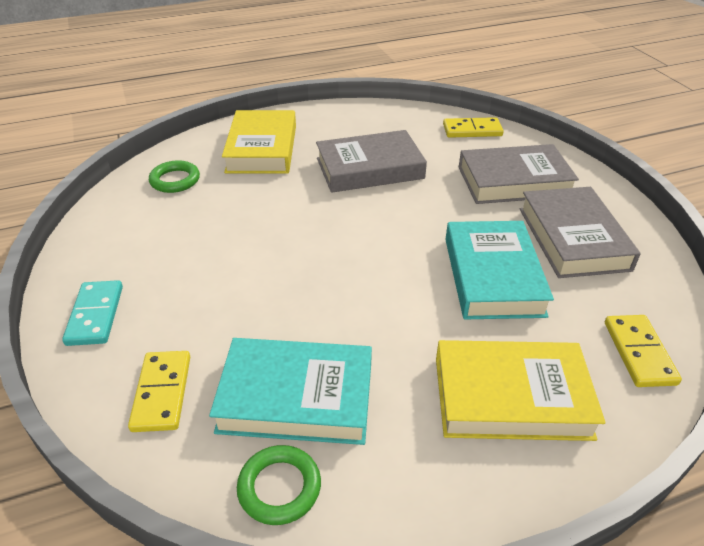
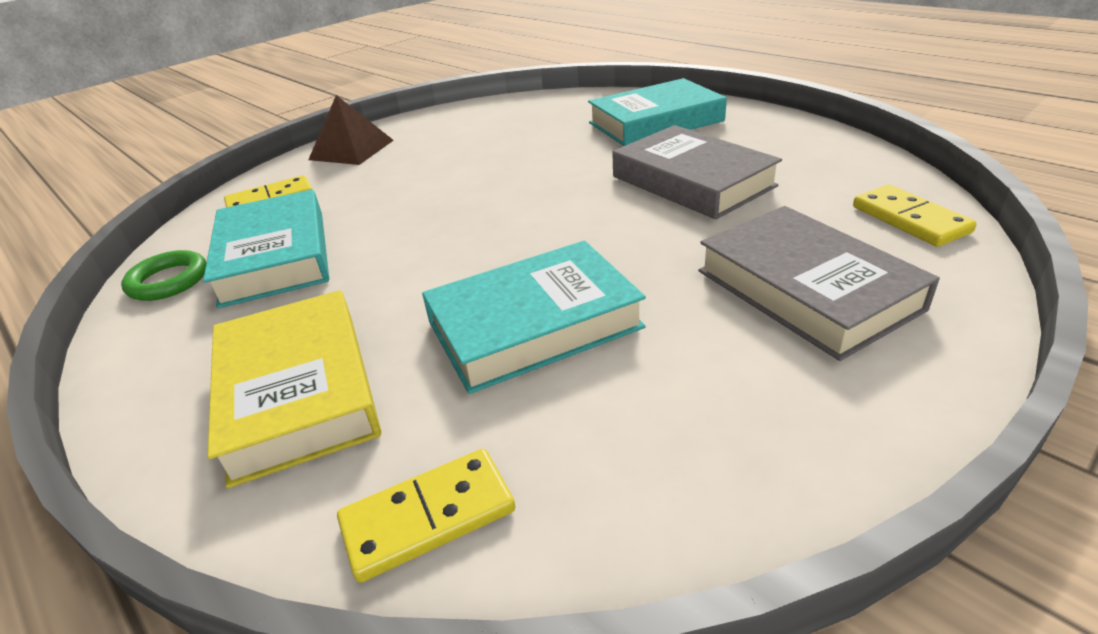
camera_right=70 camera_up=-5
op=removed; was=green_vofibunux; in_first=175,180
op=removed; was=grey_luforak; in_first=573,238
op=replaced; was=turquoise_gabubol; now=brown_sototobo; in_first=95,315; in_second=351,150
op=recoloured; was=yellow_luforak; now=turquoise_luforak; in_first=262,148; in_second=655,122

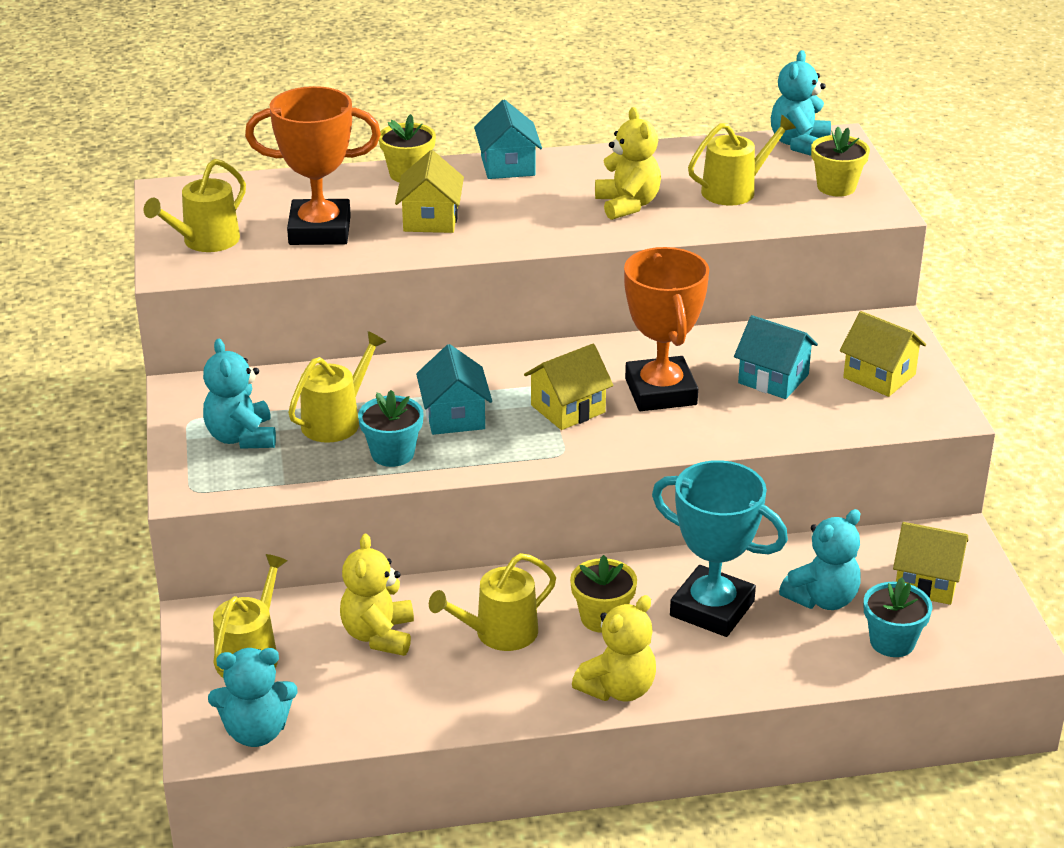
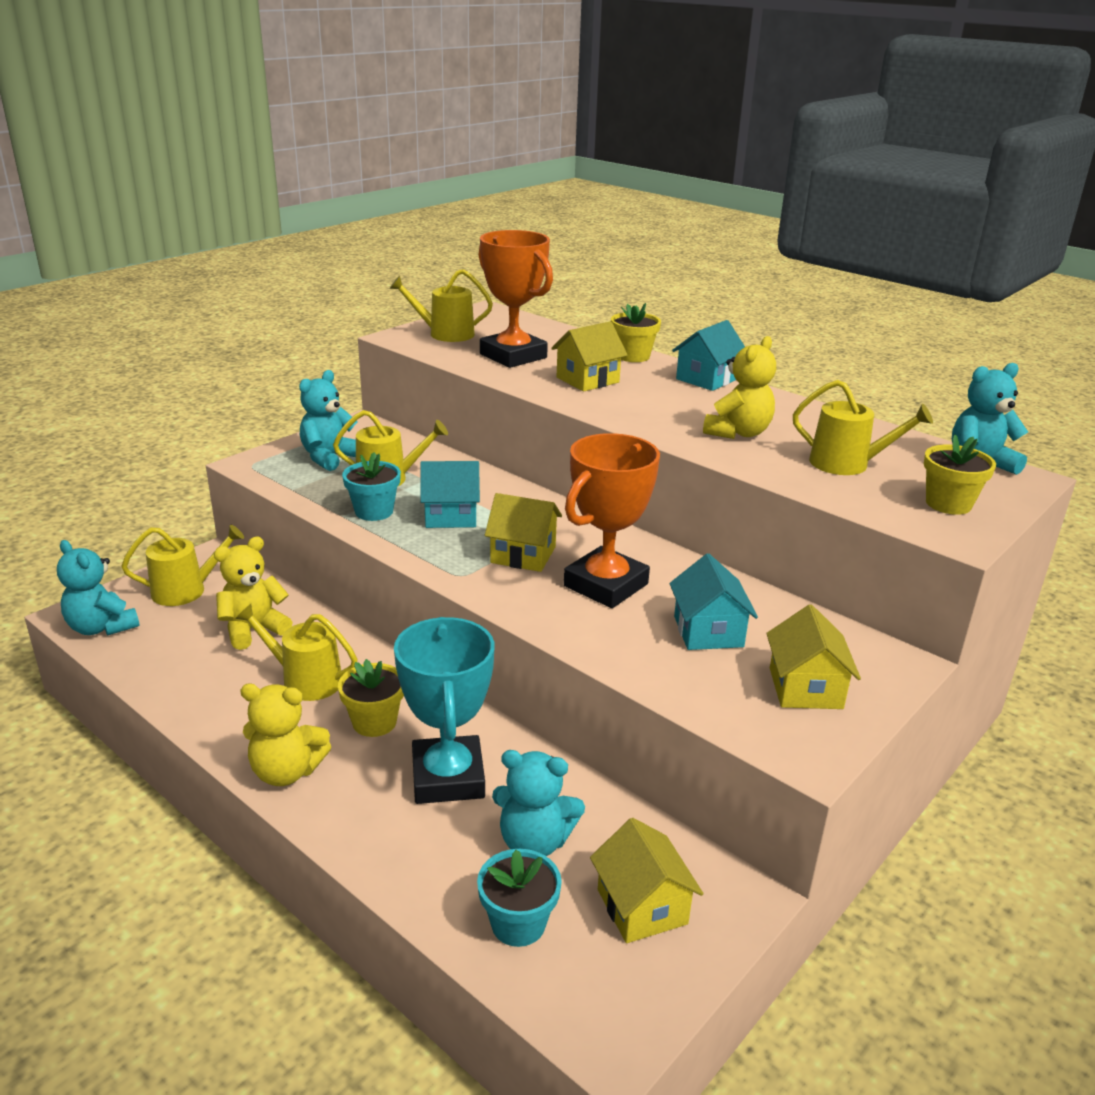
camera_right=50 camera_up=-5
op=turned; was=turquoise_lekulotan; in_first=454,416; in_second=450,516; clockwise=45

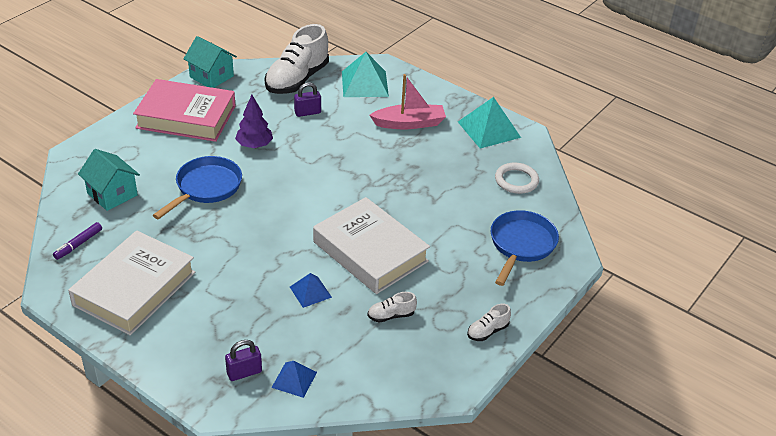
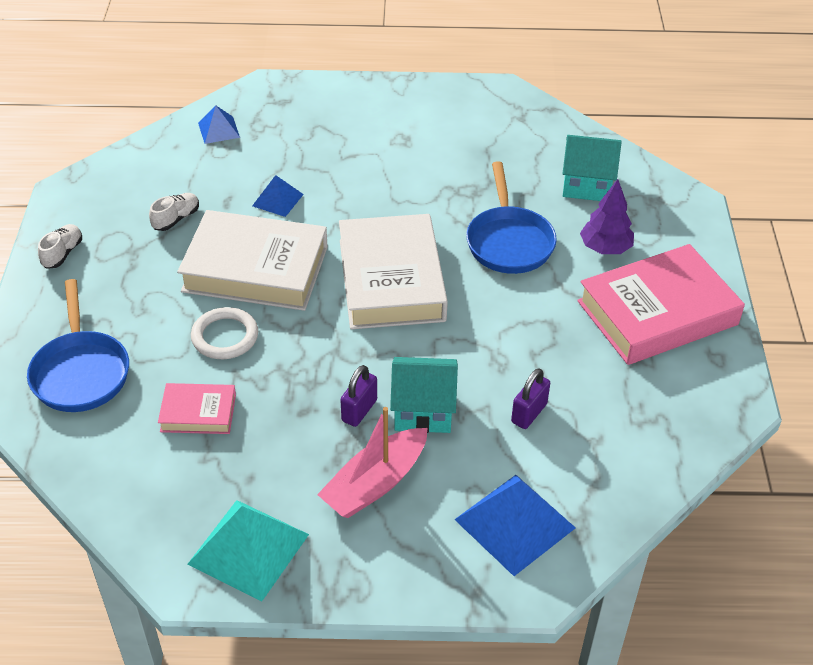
camera_right=145 camera_up=5
op=removed; was=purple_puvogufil; in_first=79,244
op=removed; was=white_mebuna; in_first=297,80
op=added; now=pink_luforak; in_second=198,413
op=moved; was=white_luforak; in_first=134,288; in_second=391,280
op=moved; was=turquoise_lekulotan; in_first=211,76; in_second=423,410
op=moved; was=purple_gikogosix; in_first=244,372; in_second=359,410
op=moved; was=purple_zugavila; in_first=254,145; in_second=605,248
op=moved; was=white_vofibunux; in_first=516,180; in_second=225,336
op=recoloured; was=turquoise_sototobo; now=blue_sototobo; in_first=364,83; in_second=515,523

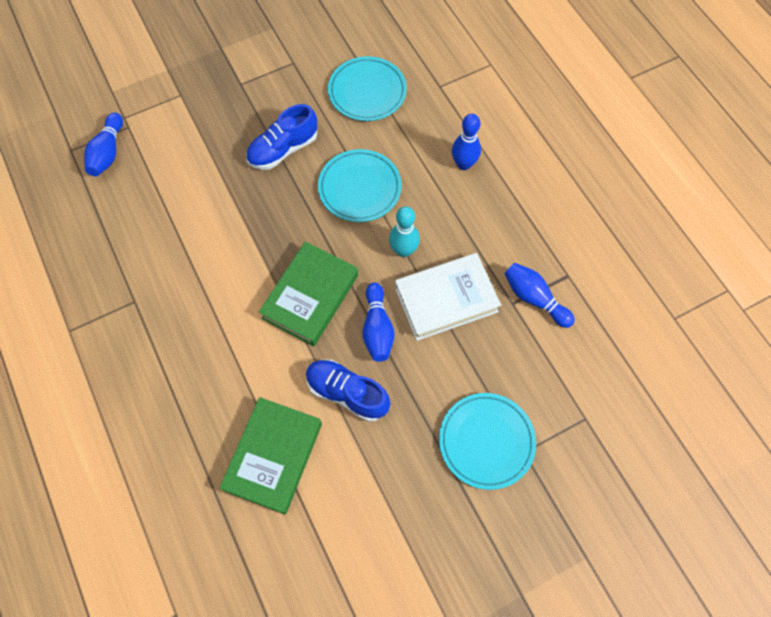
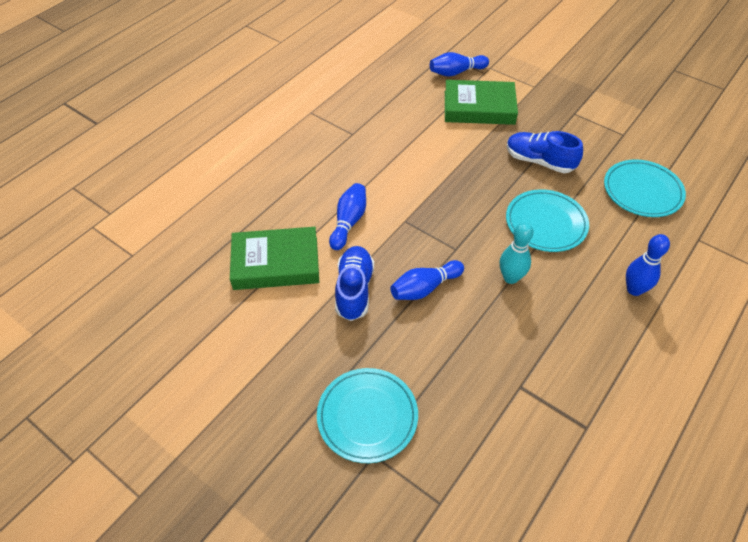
camera_right=65 camera_up=-15
op=removed; was=white_luforak; in_first=446,299
op=moved; was=green_luforak; in_first=310,297; in_second=479,108
op=moved; was=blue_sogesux; in_first=534,298; in_second=348,222

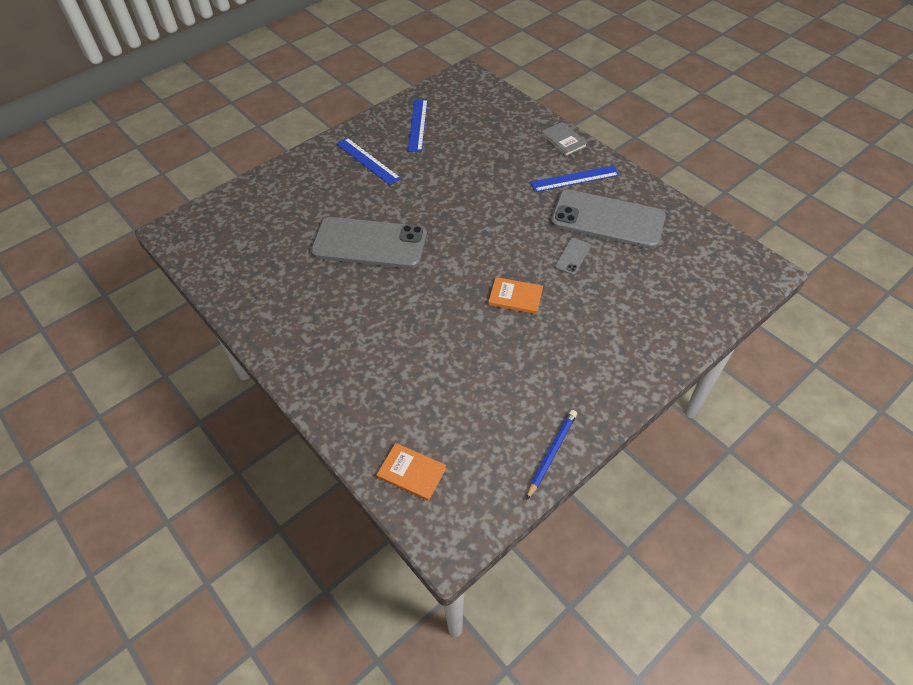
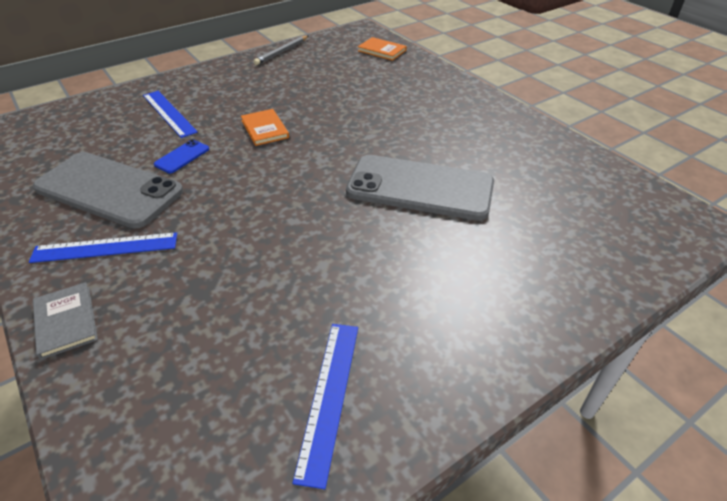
camera_right=-175 camera_up=-10
op=moved; was=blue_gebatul; in_first=367,161; in_second=169,113
op=recoloured; was=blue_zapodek; now=grey_zapodek; in_first=551,453; in_second=282,52
op=recoloured; was=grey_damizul; now=blue_damizul; in_first=572,256; in_second=182,157
op=turned; was=orange_luforak; in_first=515,297; in_second=264,129; clockwise=45

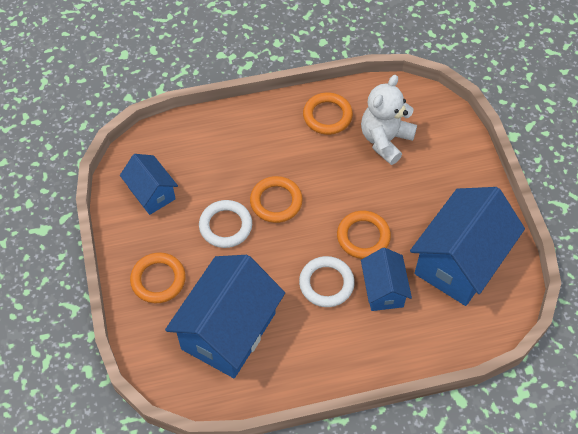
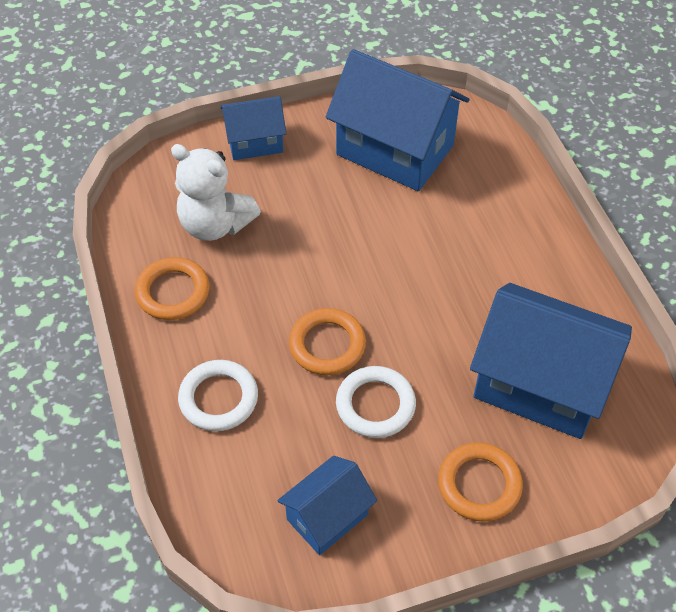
camera_right=-95 camera_up=-5
op=removed; was=orange_vofibunux; in_first=363,237
op=moved; was=white_vofibunux; in_first=326,283; in_second=218,398
op=moved; was=blue_lekulotan; in_first=383,290; in_second=255,142

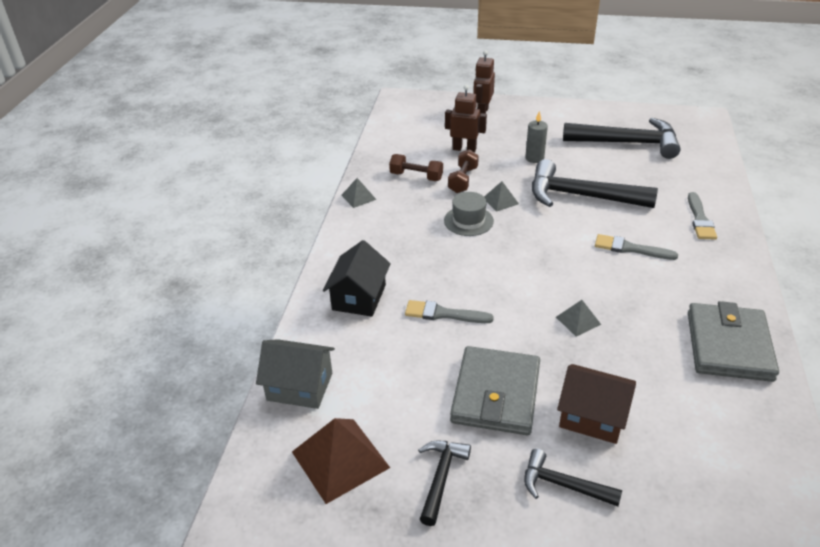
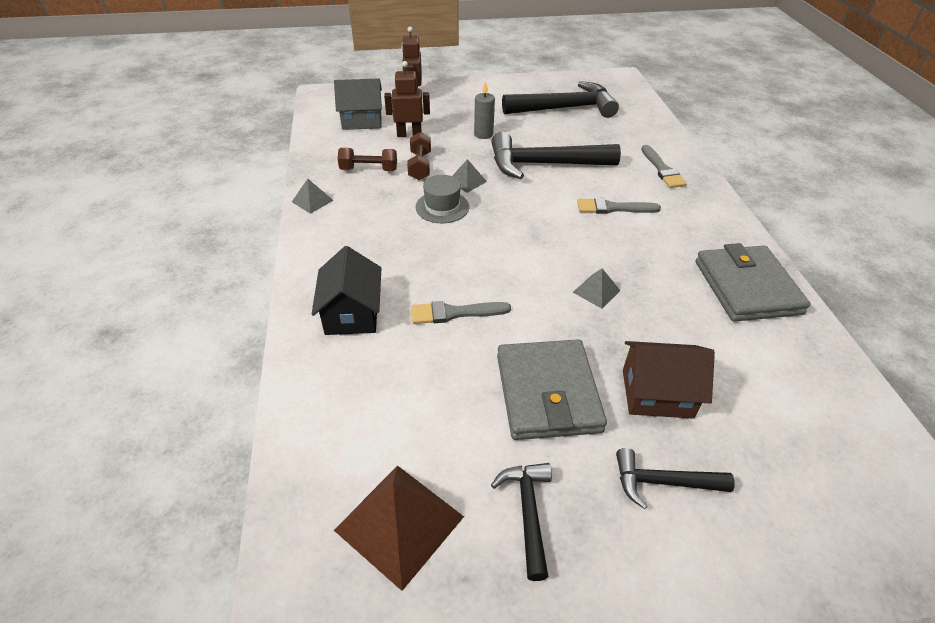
camera_right=-20 camera_up=5
op=moved; was=grey_lekulotan; in_first=300,386; in_second=362,120

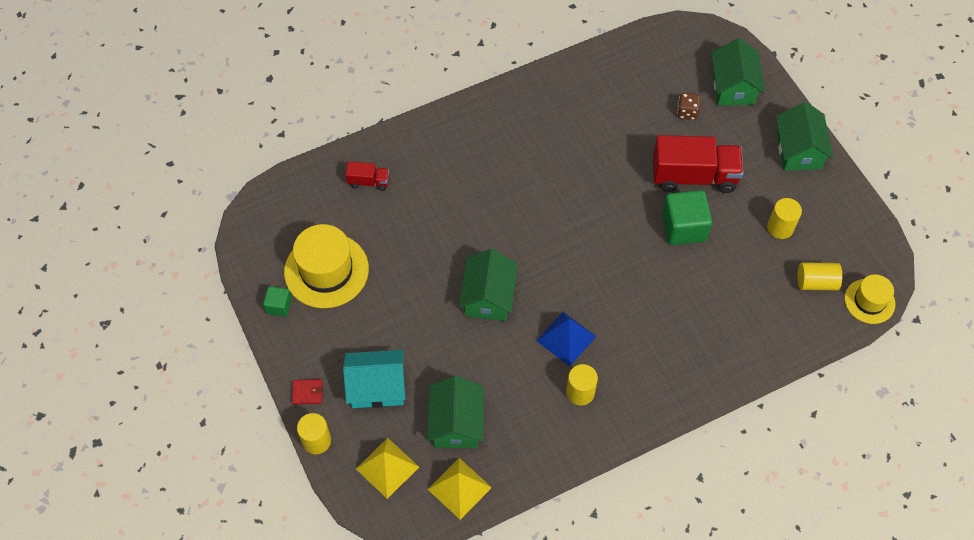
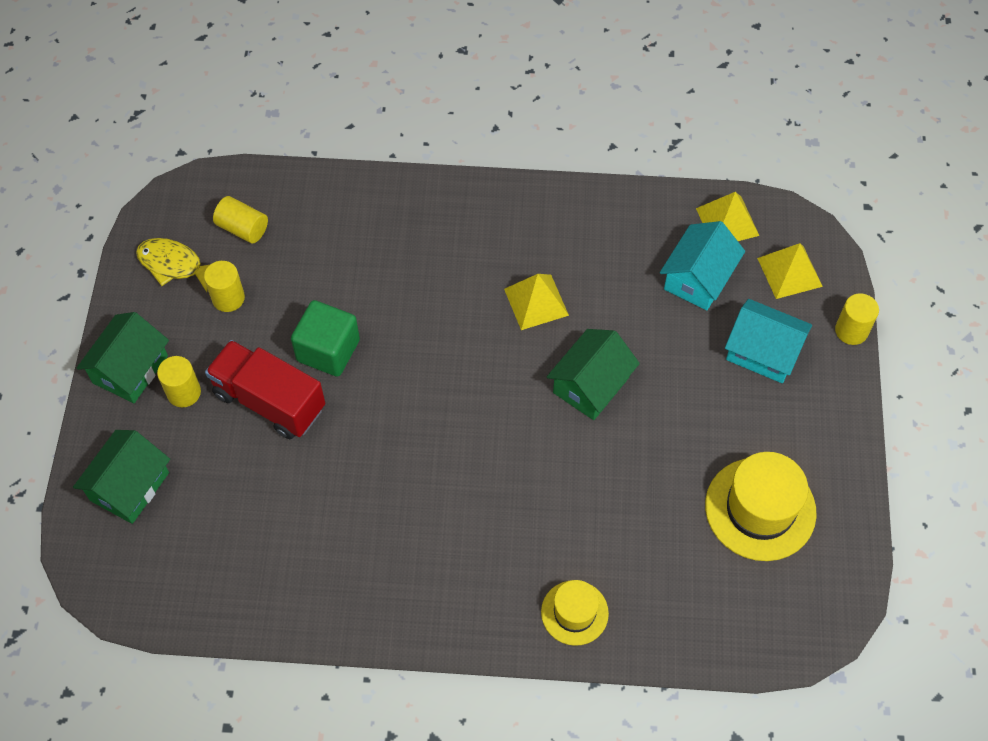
camera_right=-150 camera_up=0
op=removed; was=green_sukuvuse; in_first=279,306
op=removed; was=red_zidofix; in_first=307,392
op=removed; was=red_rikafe; in_first=368,181
op=removed; was=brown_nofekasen; in_first=687,112
op=added; now=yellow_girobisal; in_second=174,265
op=moved; was=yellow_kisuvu; in_first=580,392; in_second=184,392
op=moved; was=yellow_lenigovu; in_first=869,301; in_second=574,612
op=recoloured; was=green_lekulotan; now=turquoise_lekulotan; in_first=456,423; in_second=698,278
op=recoloured; was=blue_sototobo; now=yellow_sototobo; in_first=566,338; in_second=536,302

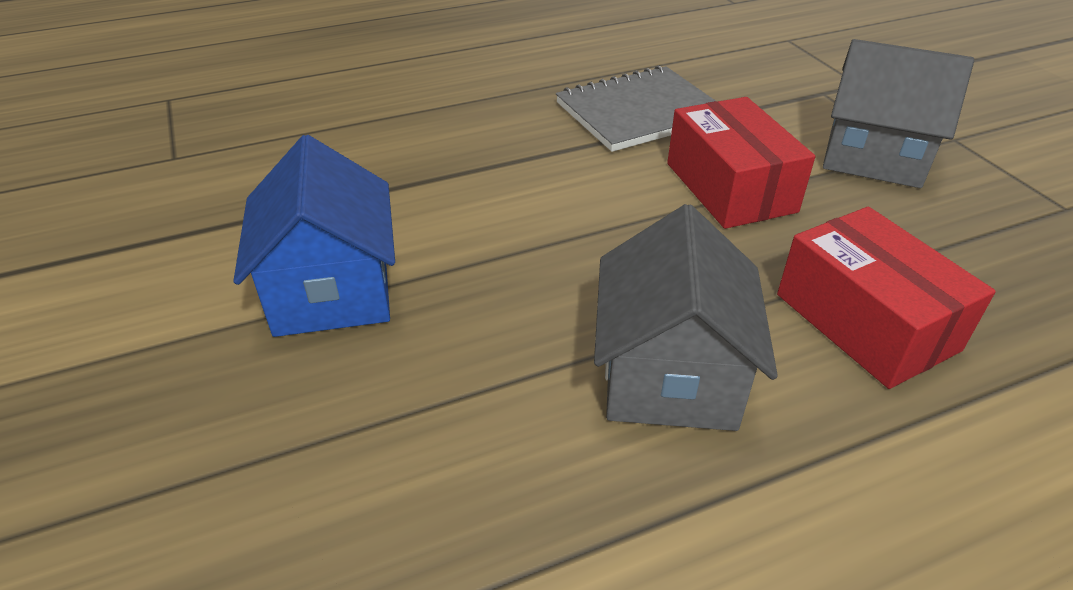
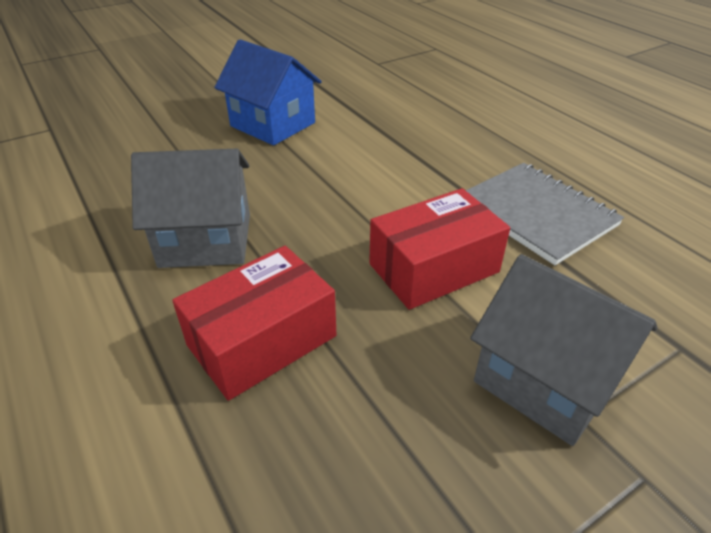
camera_right=80 camera_up=0
op=turned; was=blue_lekulotan; in_first=332,290; in_second=272,124; clockwise=60
op=turned; was=grey_lekulotan; in_first=874,156; in_second=545,380; clockwise=-60

